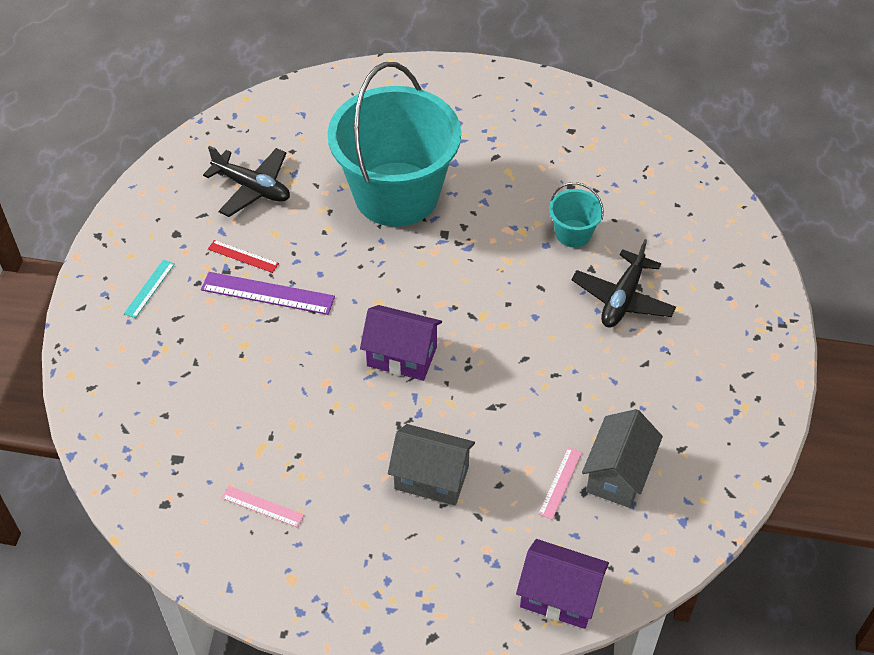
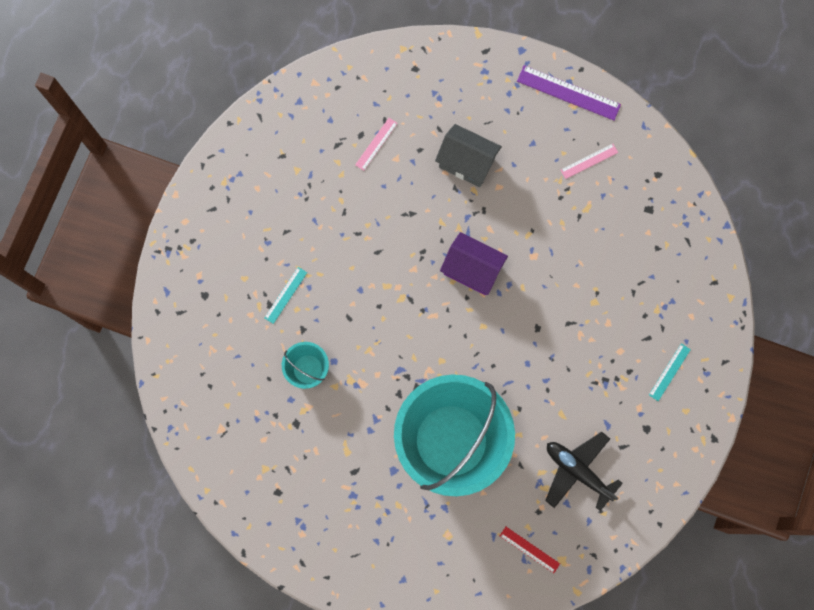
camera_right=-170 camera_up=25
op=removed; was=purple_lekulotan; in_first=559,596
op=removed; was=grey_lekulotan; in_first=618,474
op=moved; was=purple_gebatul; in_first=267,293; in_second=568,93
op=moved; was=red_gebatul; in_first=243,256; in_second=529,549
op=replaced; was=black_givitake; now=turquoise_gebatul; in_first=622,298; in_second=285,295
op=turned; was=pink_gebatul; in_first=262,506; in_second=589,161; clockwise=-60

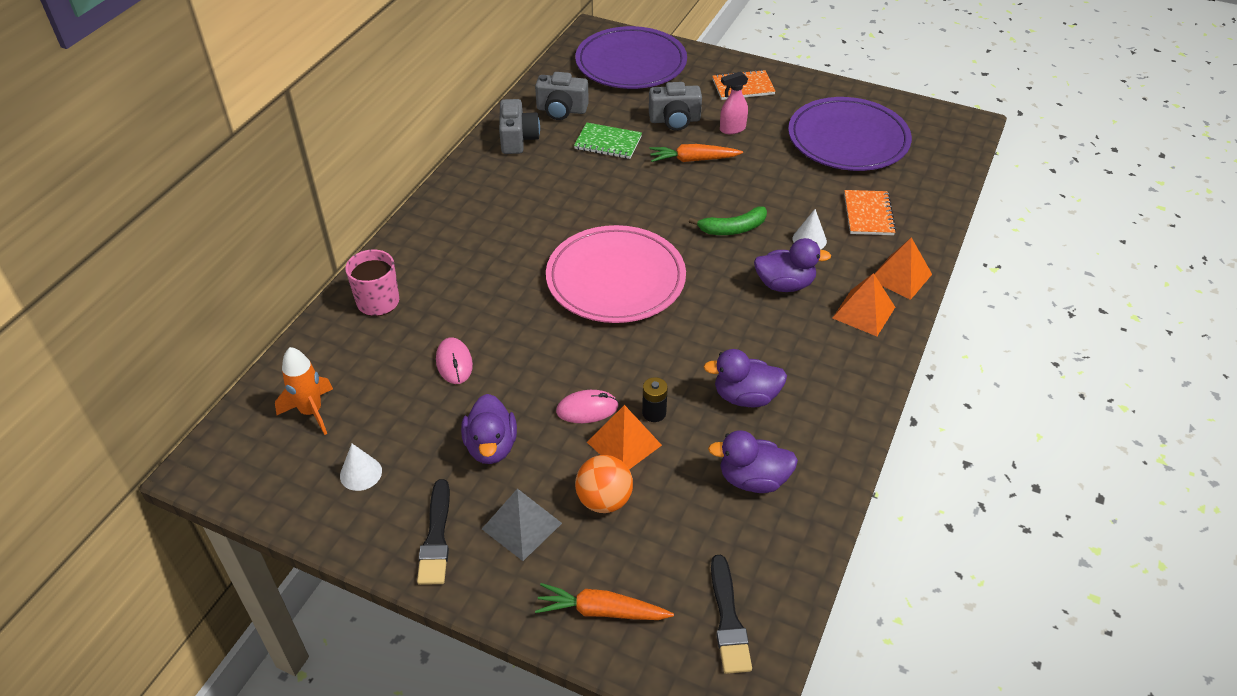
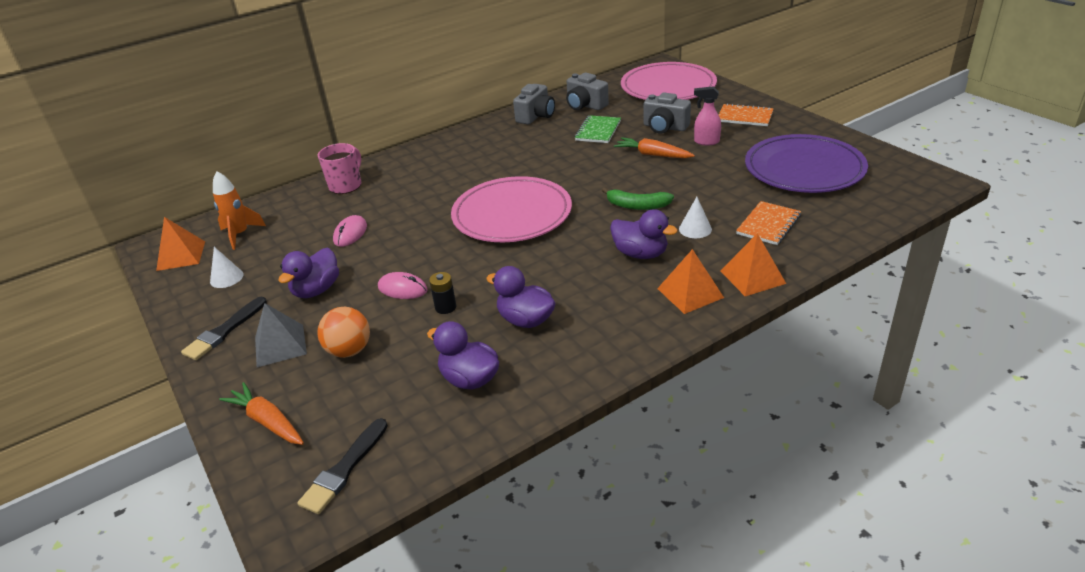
camera_right=35 camera_up=-10
op=moved; was=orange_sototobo; in_first=624,443; in_second=181,255
op=recoloured; was=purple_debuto; now=pink_debuto; in_first=631,63; in_second=668,87
op=turned; was=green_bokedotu; in_first=608,143; in_second=598,131; clockwise=60

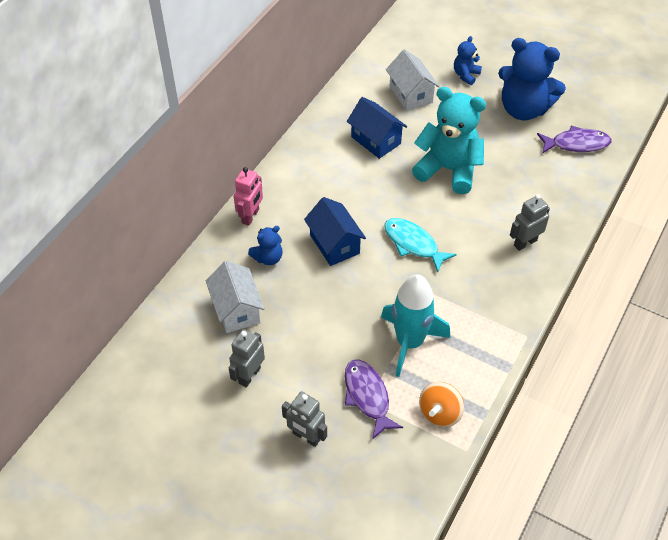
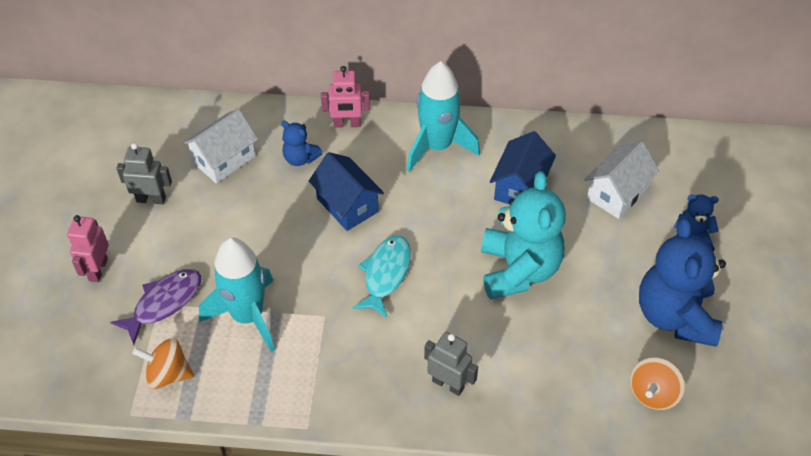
camera_right=65 camera_up=0
op=added; now=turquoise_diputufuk; in_second=437,147
op=replaced; was=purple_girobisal; now=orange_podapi; in_first=576,144; in_second=653,393
op=recoloured; was=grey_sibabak; now=pink_sibabak; in_first=306,437; in_second=98,270
op=turned; was=blue_lekulotan; in_first=334,244; in_second=347,205; clockwise=-75

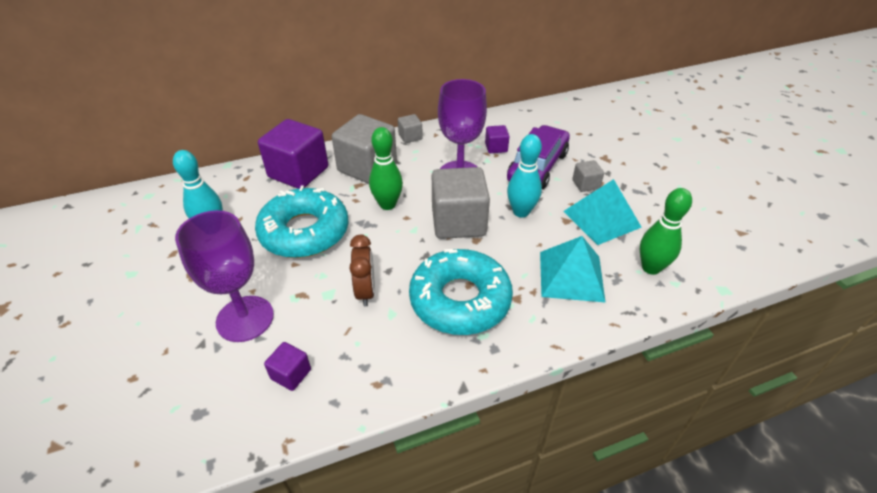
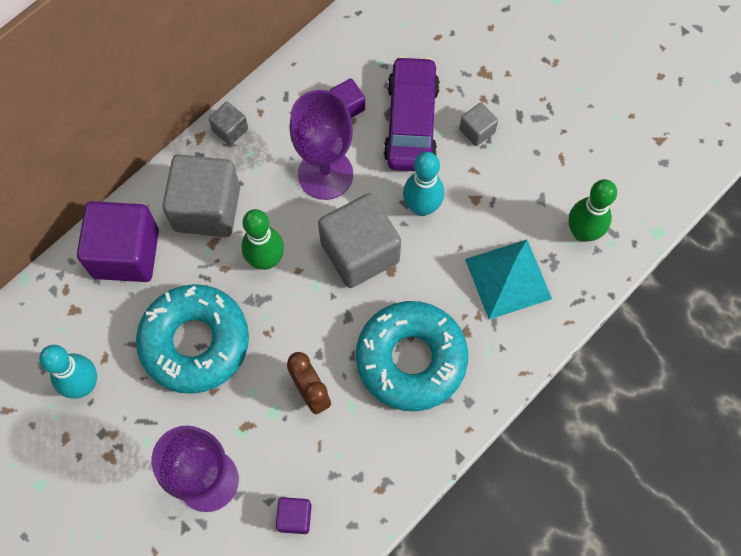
camera_right=-25 camera_up=25
op=removed; was=turquoise_sototobo; in_first=601,219

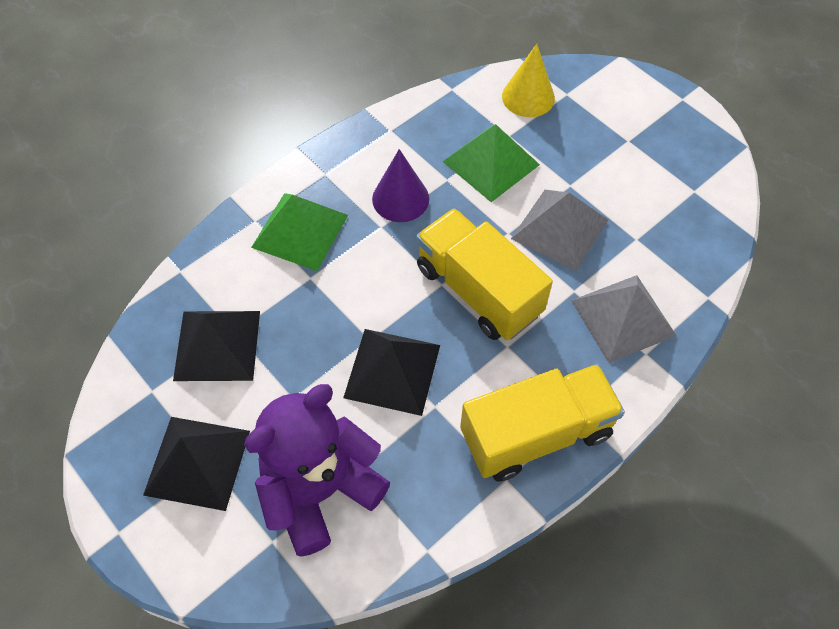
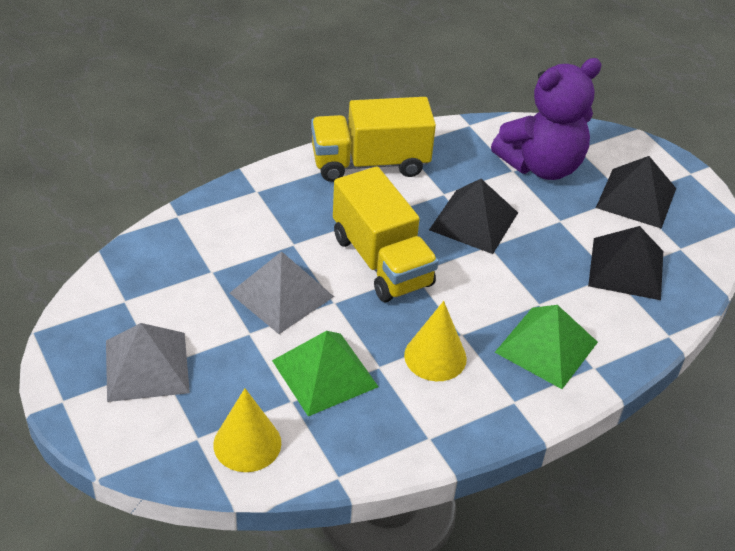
camera_right=-170 camera_up=-15
op=moved; was=grey_sototobo; in_first=623,317; in_second=146,366
op=recoloured; was=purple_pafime; now=yellow_pafime; in_first=400,198; in_second=435,356

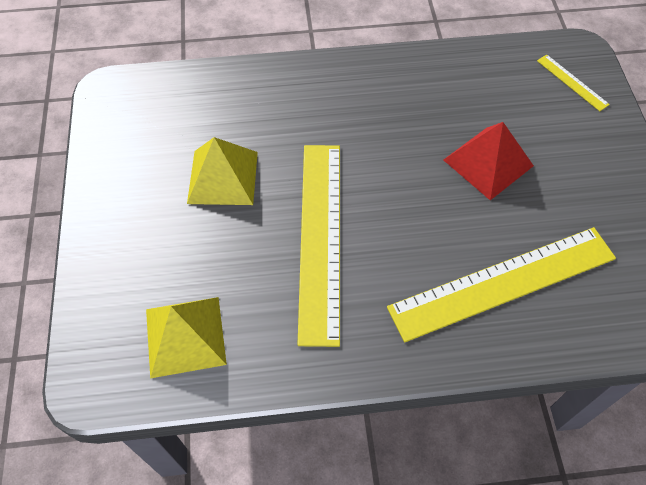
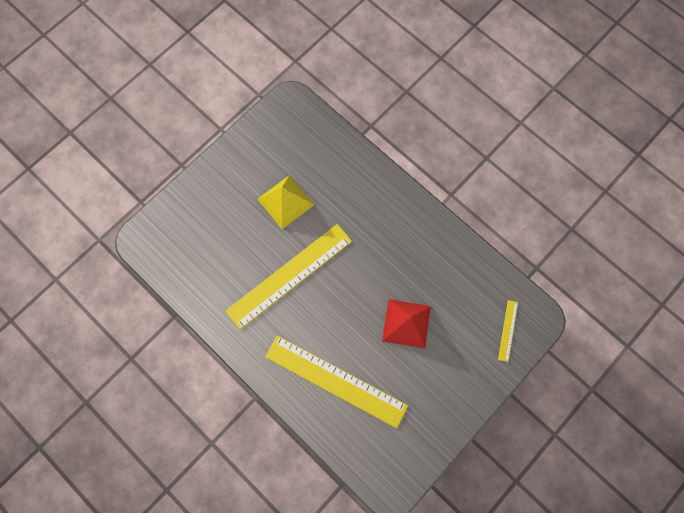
camera_right=50 camera_up=15
op=removed; was=yellow_sototobo; in_first=185,336

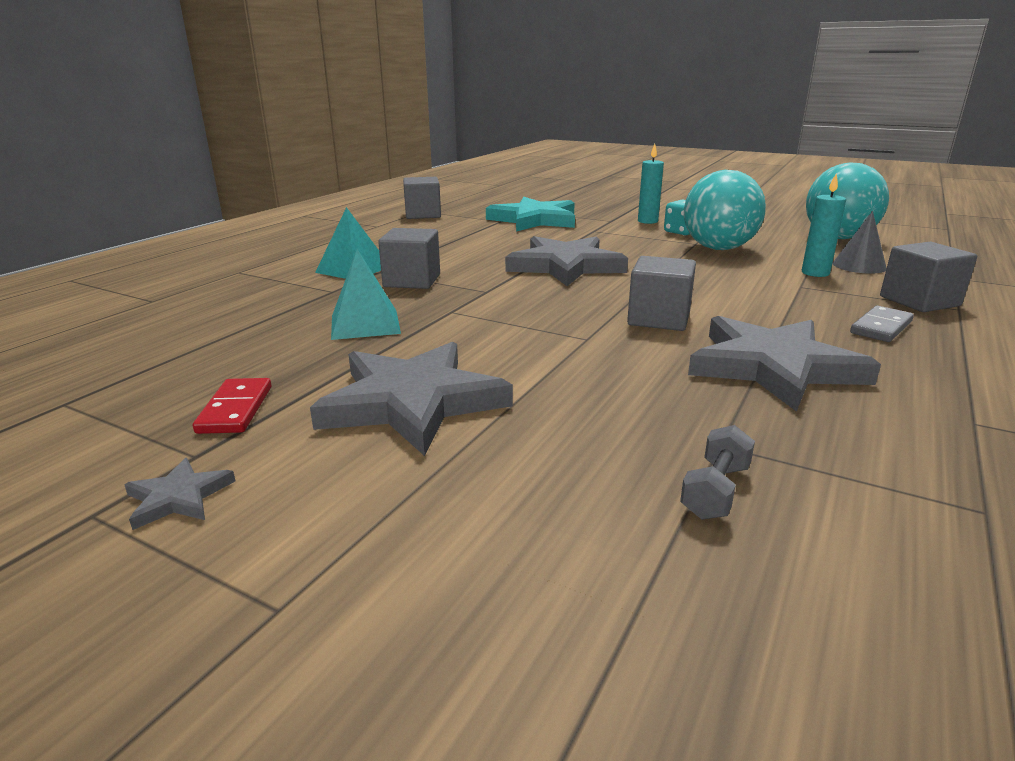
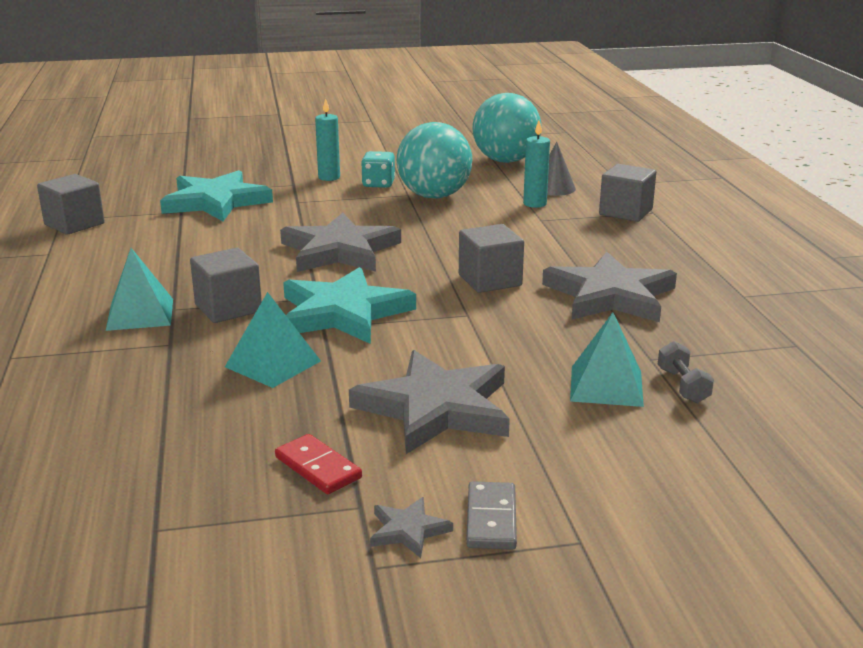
camera_right=-40 camera_up=0
op=added; now=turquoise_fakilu; in_second=343,313
op=added; now=turquoise_sototobo; in_second=606,386
op=moved; was=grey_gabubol; in_first=881,327; in_second=491,519

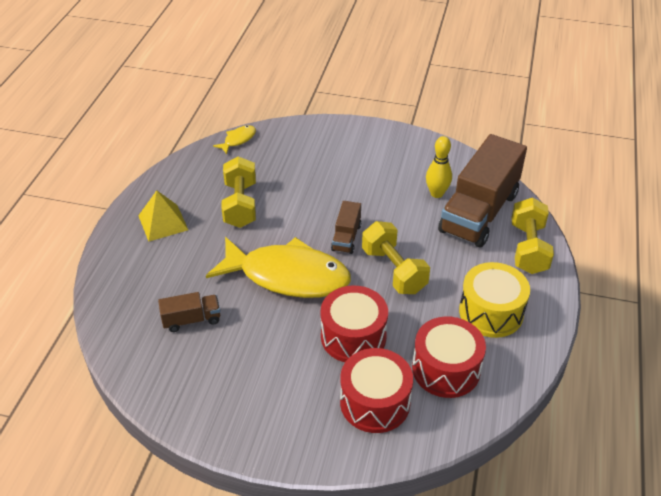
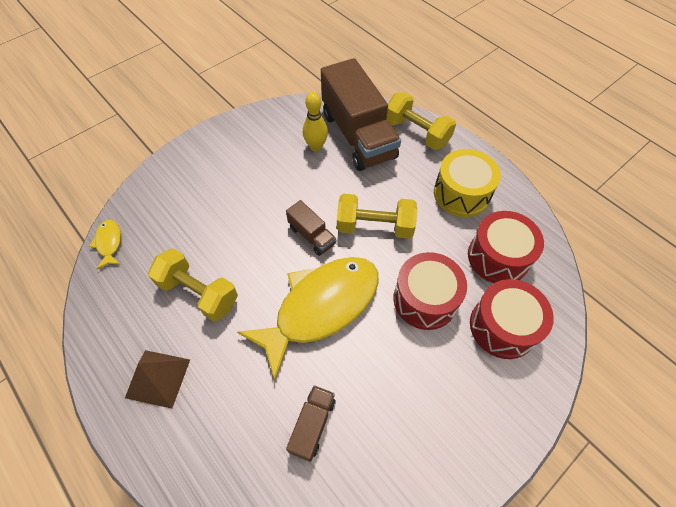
camera_right=-55 camera_up=15
op=recoloured; was=yellow_sototobo; now=brown_sototobo; in_first=163,222; in_second=158,378

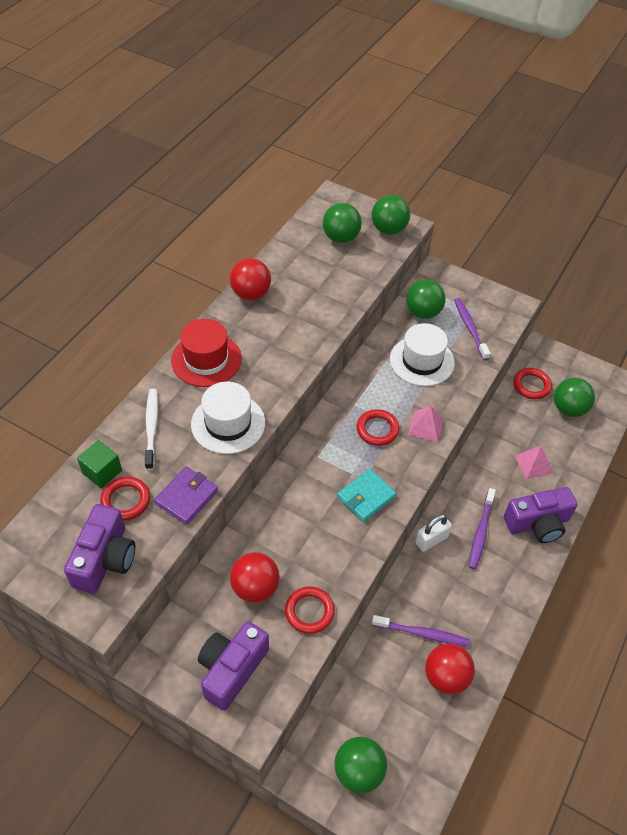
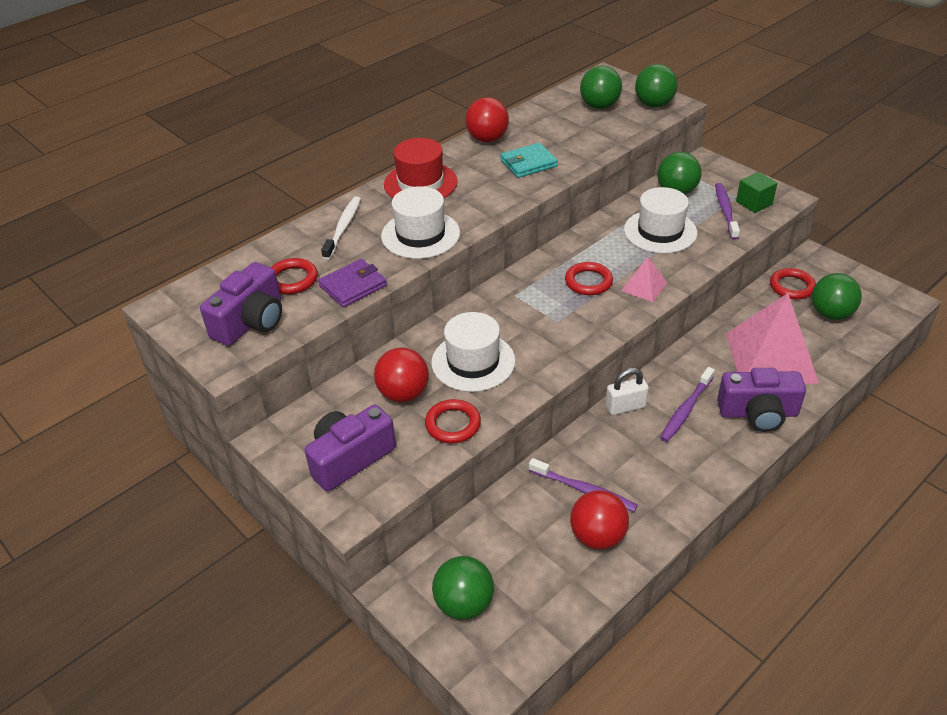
camera_right=20 camera_up=-10
op=added; now=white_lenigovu; in_second=473,362
op=moved; was=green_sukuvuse; in_first=102,472; in_second=754,203
op=moved; was=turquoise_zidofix; in_first=366,497; in_second=528,163
op=resized; was=pink_sototobo; in_first=533,464; in_second=771,357; ratio=2.17

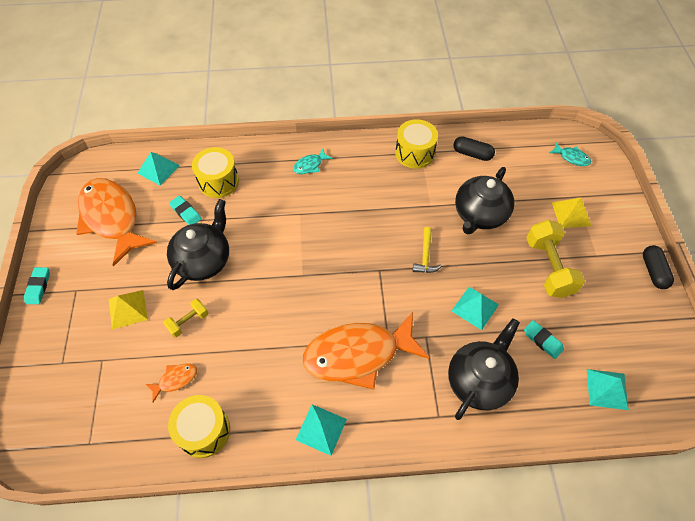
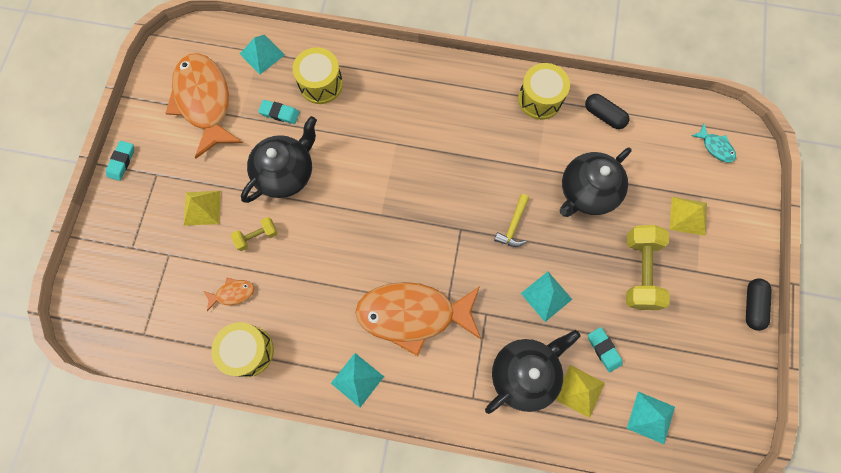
camera_right=15 camera_up=15
op=removed; was=turquoise_girobisal; in_first=310,165
op=added; now=yellow_sototobo; in_second=579,391
op=turned; was=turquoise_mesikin; in_first=186,212; in_second=279,113; clockwise=-45

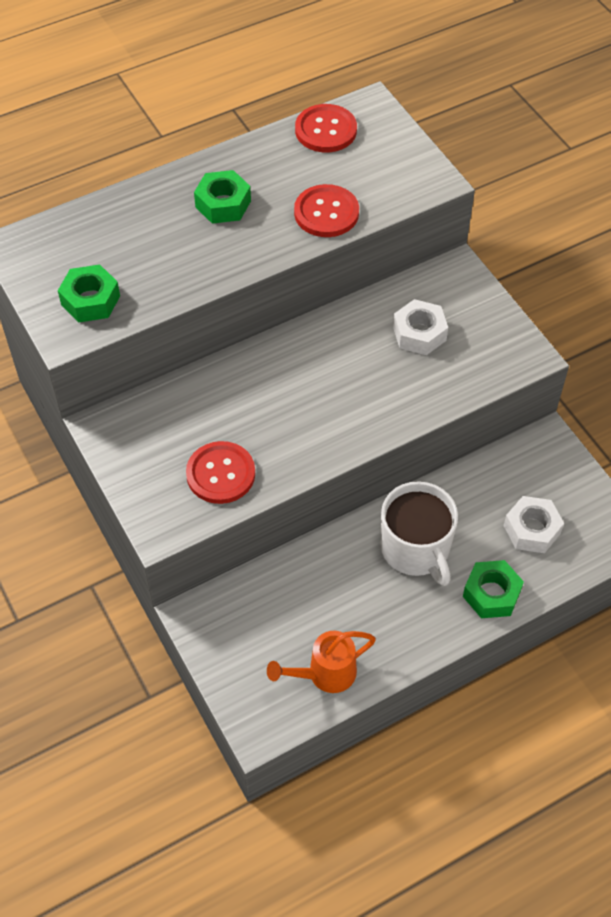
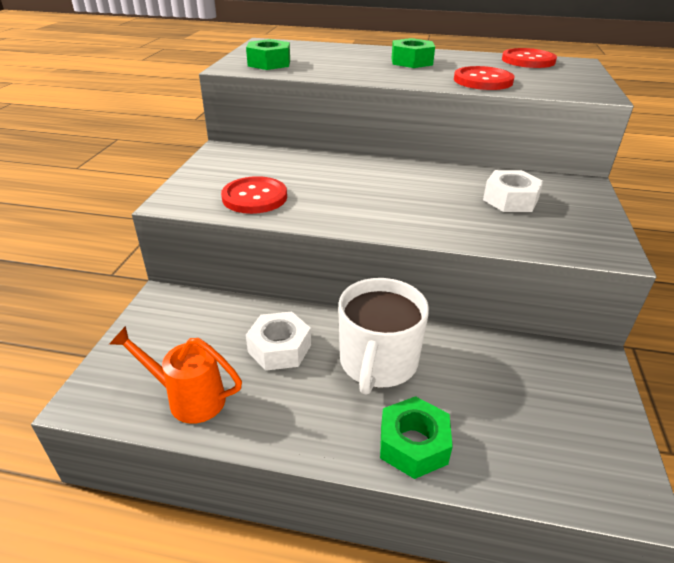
camera_right=40 camera_up=-20
op=moved; was=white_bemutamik; in_first=532,529; in_second=279,348

